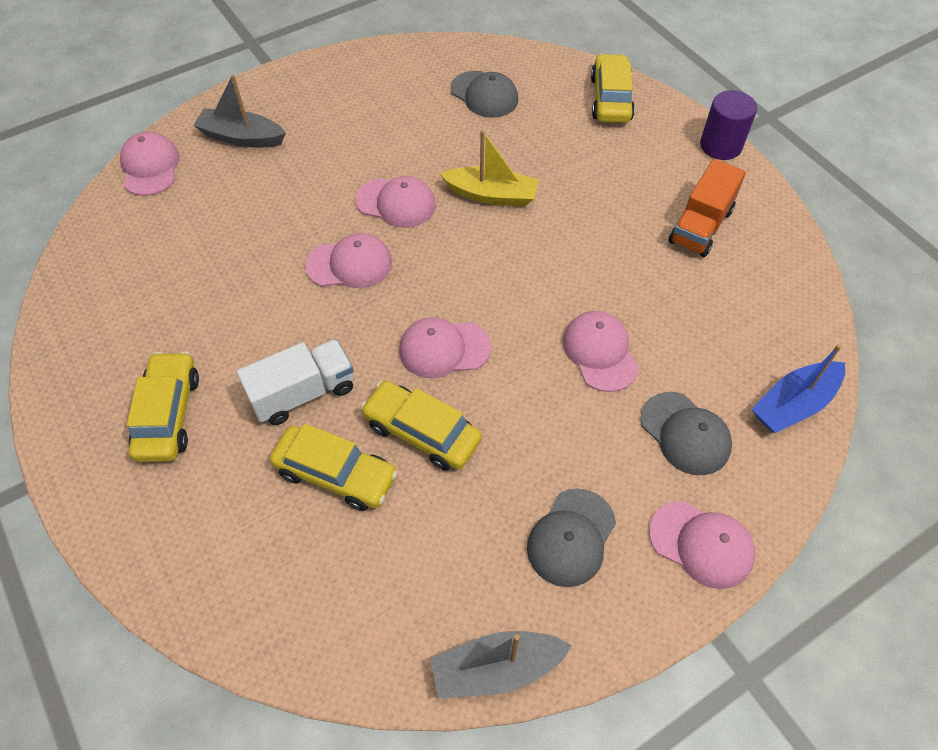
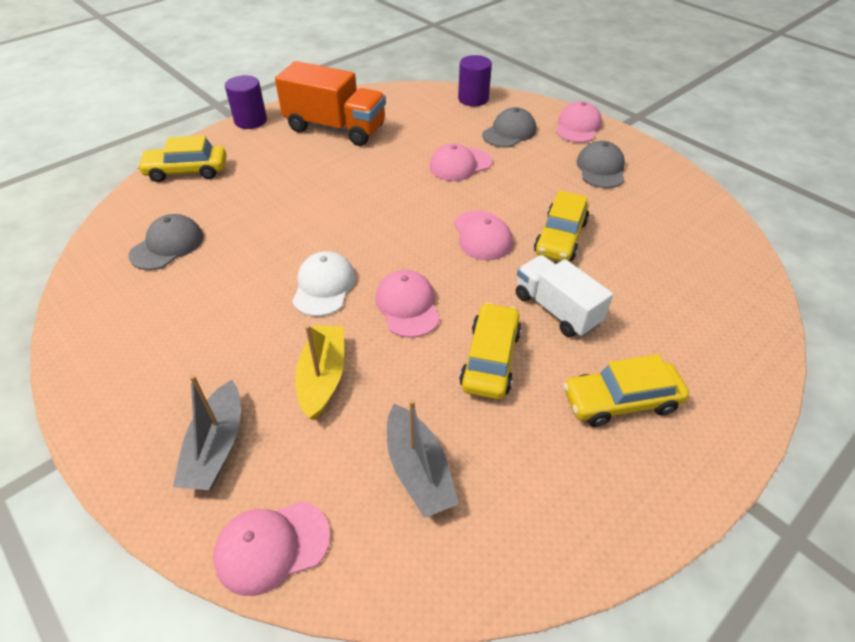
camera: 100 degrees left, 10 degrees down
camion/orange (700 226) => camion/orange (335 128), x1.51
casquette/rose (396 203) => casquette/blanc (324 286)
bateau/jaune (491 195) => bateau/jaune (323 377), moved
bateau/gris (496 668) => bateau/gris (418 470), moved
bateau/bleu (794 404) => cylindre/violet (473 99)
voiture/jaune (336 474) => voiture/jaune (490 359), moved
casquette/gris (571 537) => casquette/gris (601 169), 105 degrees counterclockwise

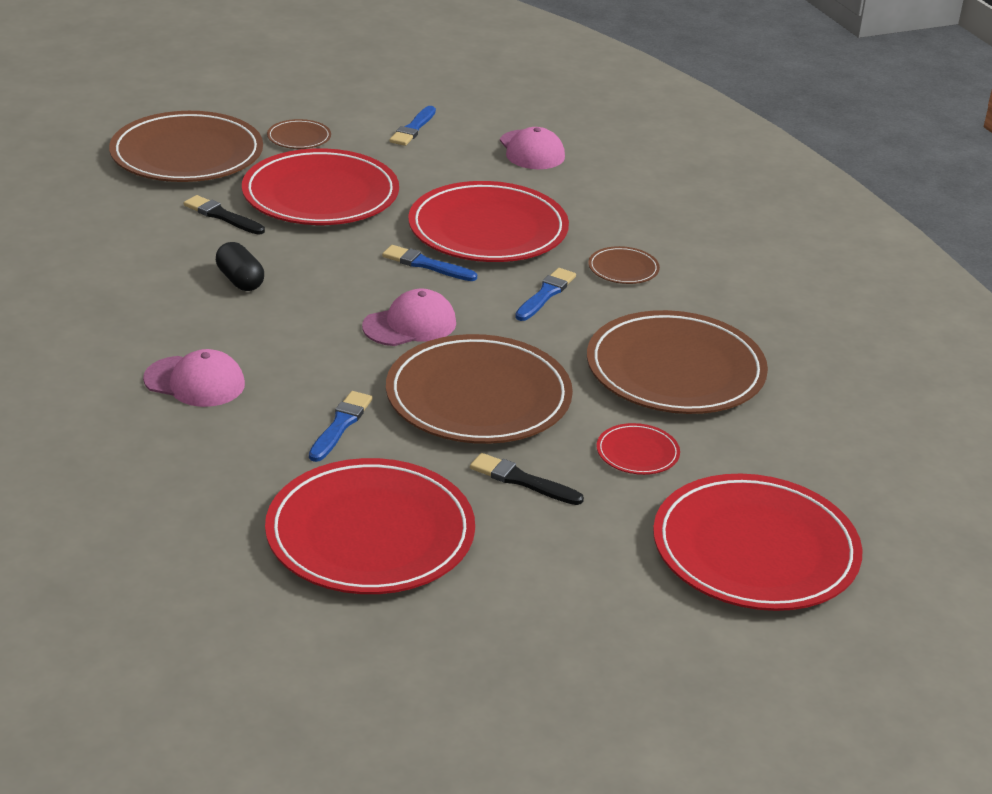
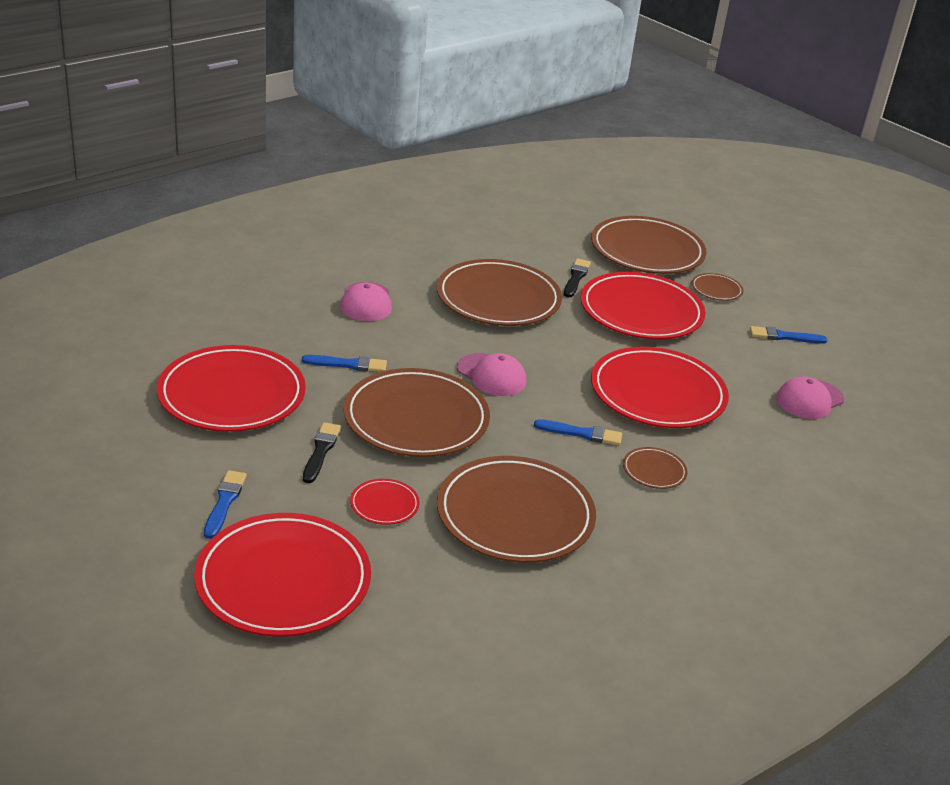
camera: 70 degrees right, 0 degrees up
pinceau/bleu (426 265) => pinceau/bleu (224 502), moved
gélule/noir (240 280) => assiette/marron (498 298)

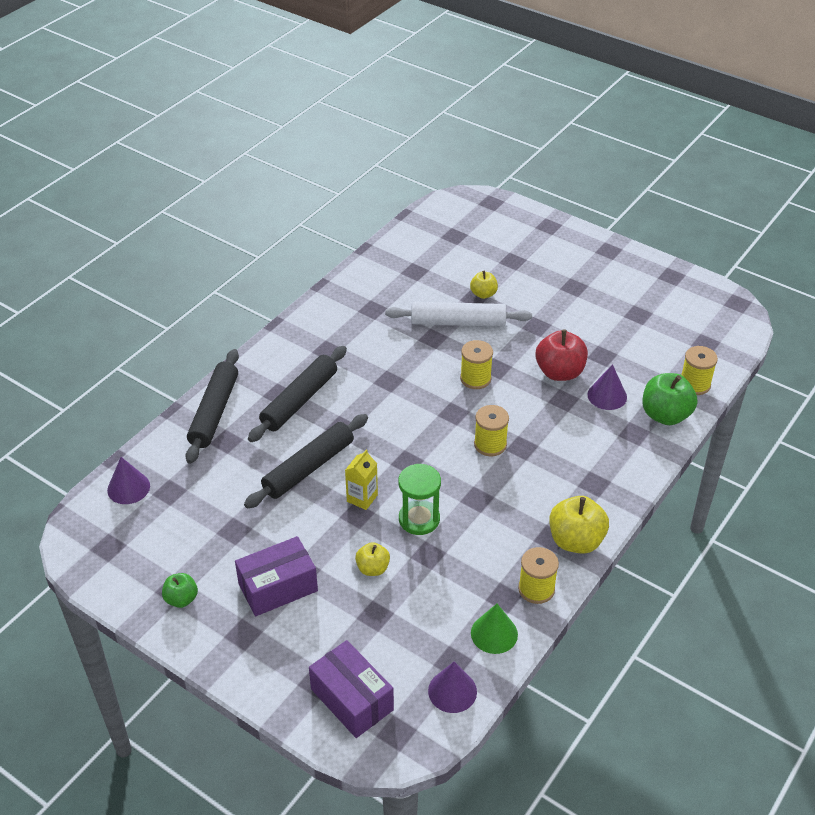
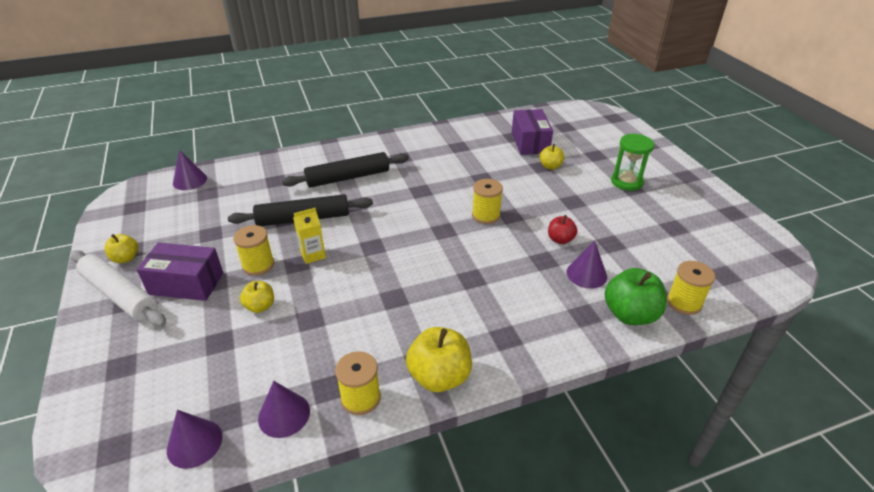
camera: 35 degrees right, 5 degrees down
rouleau à pâtisserie/blanc (458 322) => rouleau à pâtisserie/blanc (120 294), moved
pomme/vert (181 599) => pomme/jaune (126 258)
bobine/jaune (490 444) => bobine/jaune (258 265), moved
cône/vert (494 633) => cône/violet (284 414)
boîte/violet (352 699) => boîte/violet (530 142), moved
pomme/rouge (559 372) => pomme/rouge (560 239), x0.57
sablier/vert (419 519) => sablier/vert (626 182), moved
rouleau à pâtisserie/noir (214 412) => nothing

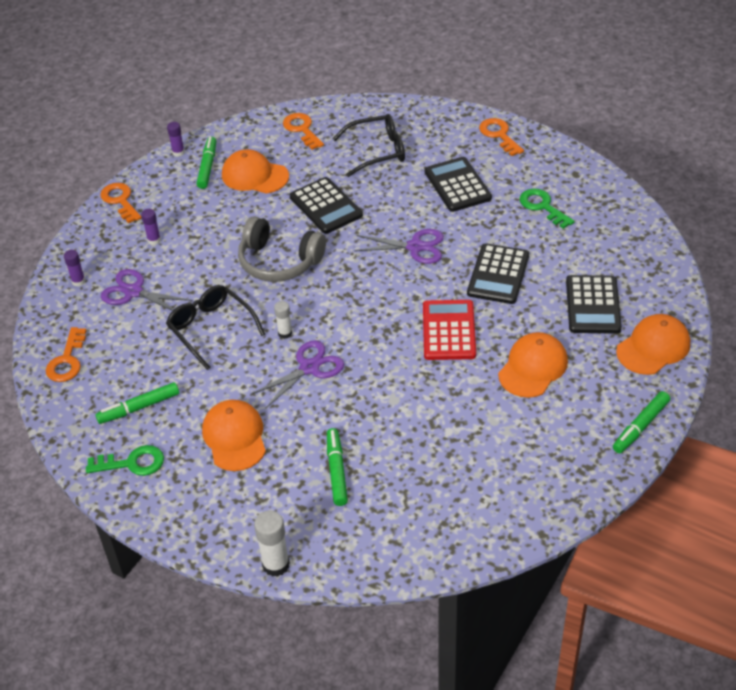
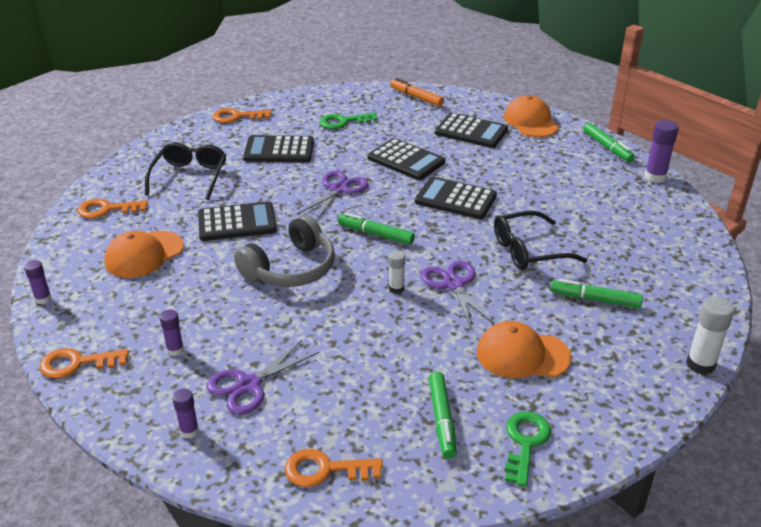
camera: 70 degrees left, 10 degrees down
clé/orange (67 361) => clé/orange (325 470), 150 degrees clockwise
feutre/vert (207 167) => feutre/vert (376 234), moved
nothing => feutre/orange (416 97)
calculatrice/rouge (449 330) => calculatrice/noir (455 199)
lunettes/noir (211 329) => lunettes/noir (529 250), moved
nothing => bâton de colle/violet (655 177)
casquette/orange (533 367) => nothing

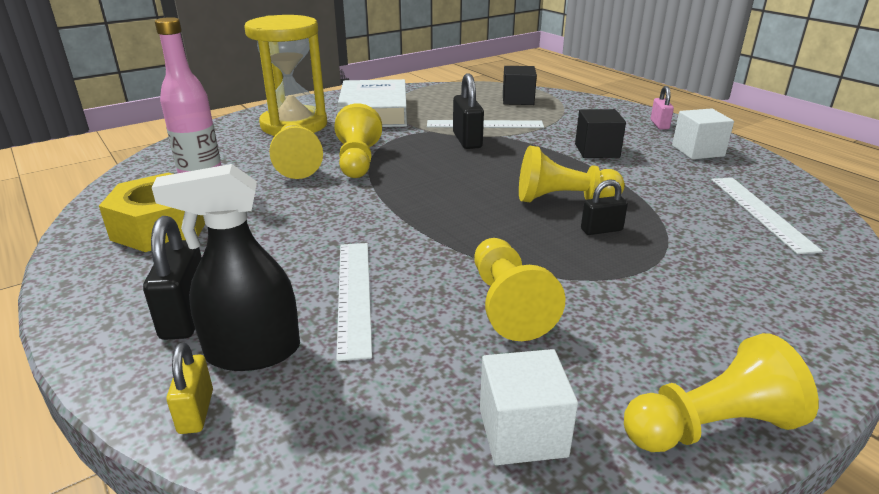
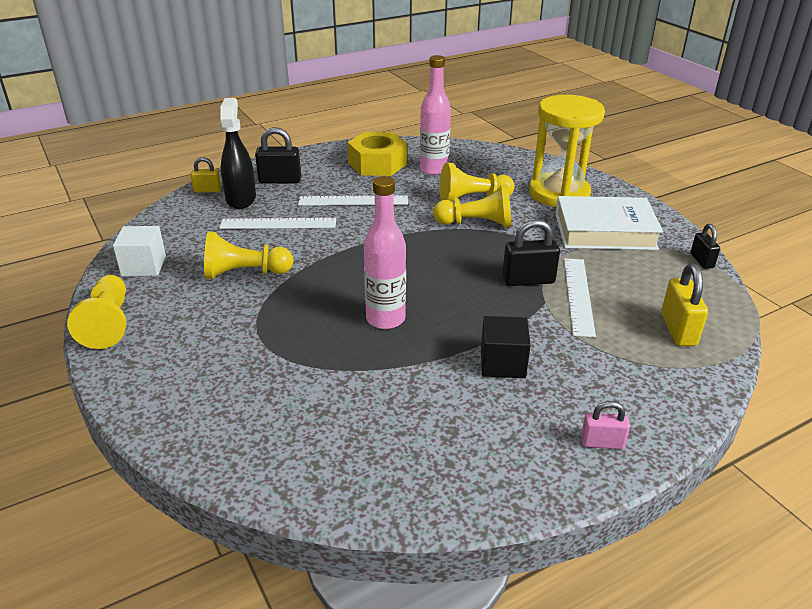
camera: 95 degrees right, 5 degrees up
règle/blanc (761 212) => règle/blanc (353 201), moved
pion/jaune (563 199) => bouteille/rose (385 319)
cube/noir (518 100) => cadenas/jaune (678 330)
cadenas/noir (601 230) => cadenas/noir (701 261), moved
cube/blanc (697 151) => nothing

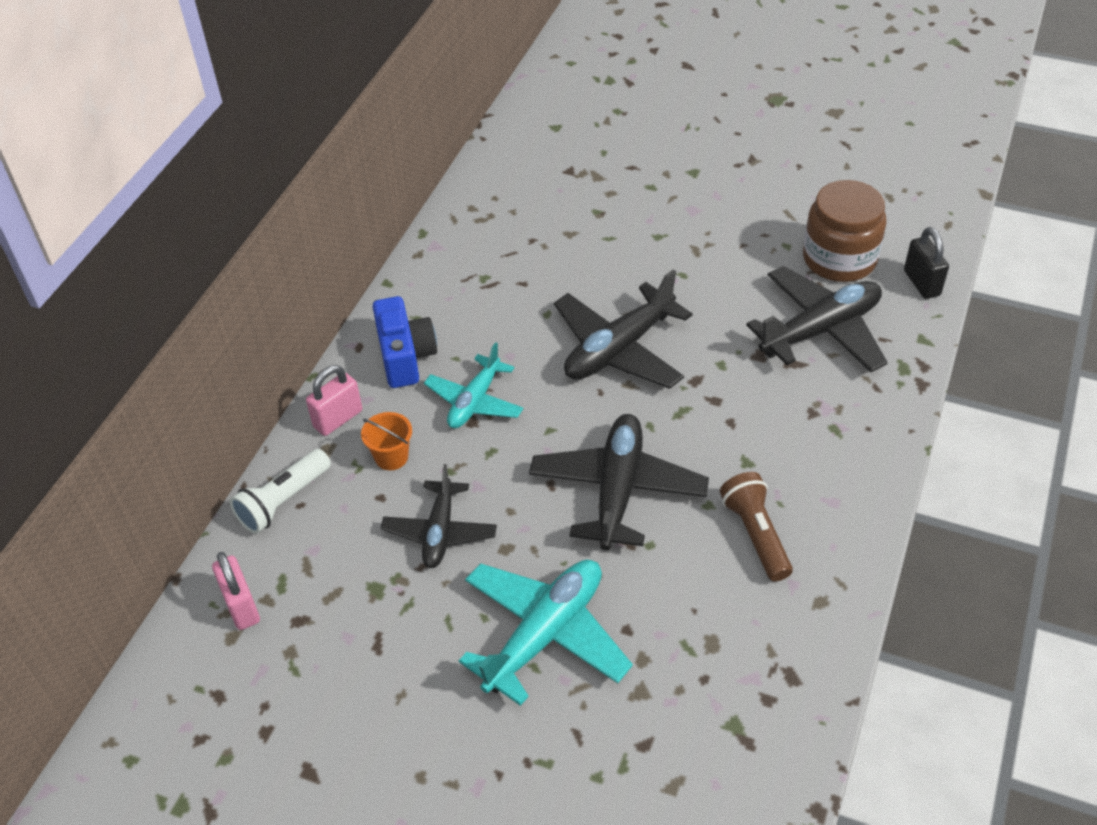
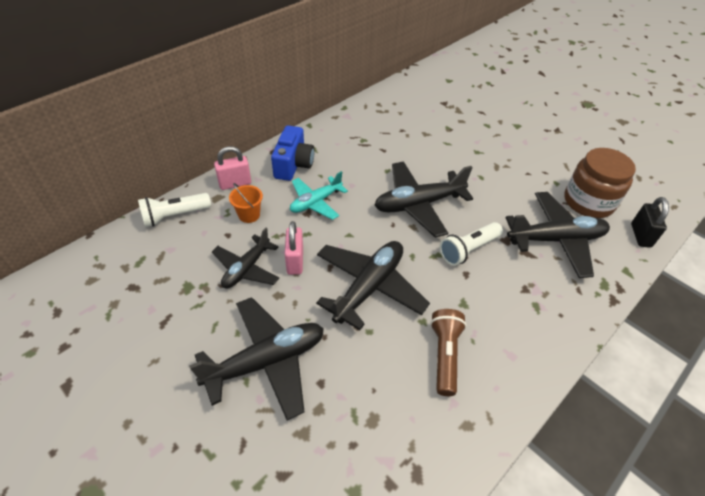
camera: 20 degrees right, 0 degrees up
avion/turquoise (545 634) => avion/noir (266 361)
cadenas/rose (241 606) => cadenas/rose (295 261), moved
nothing => lampe de poche/blanc (468 250)

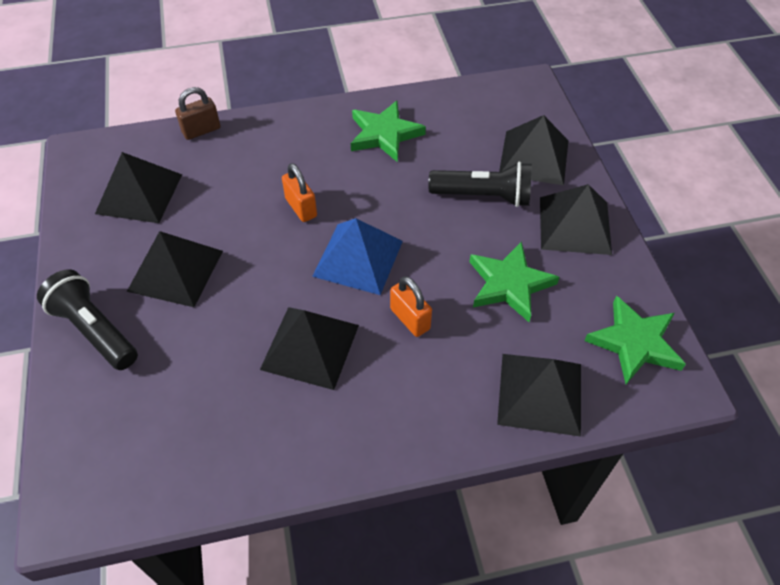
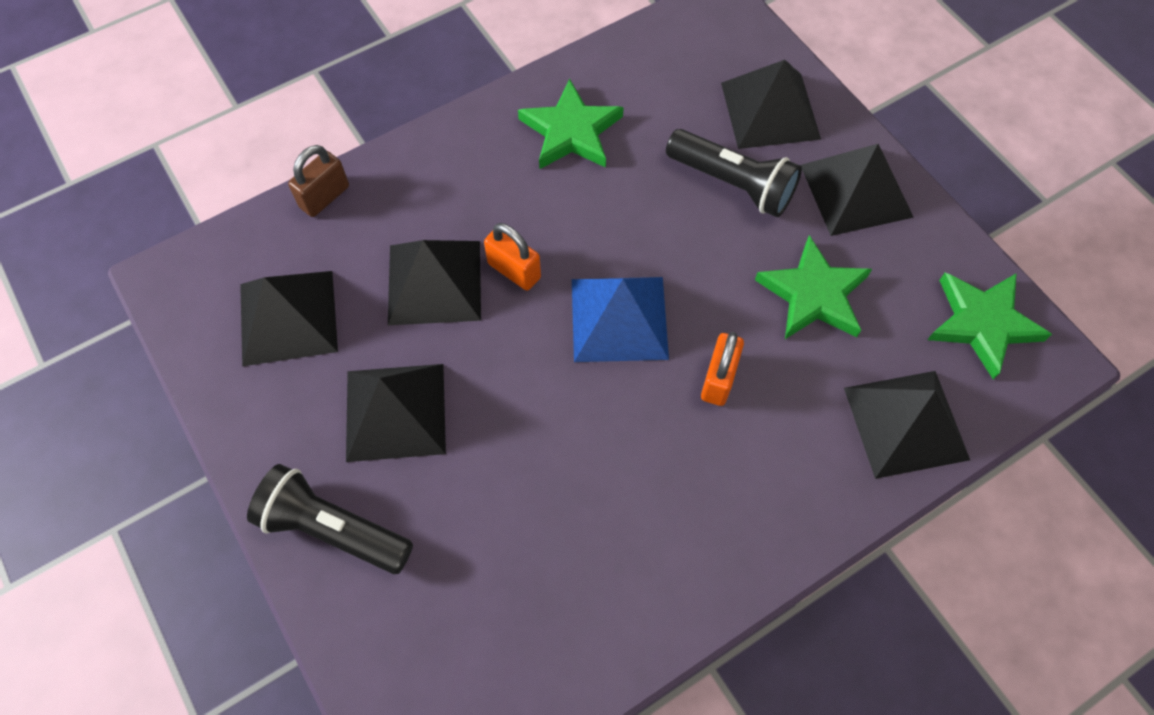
camera: 20 degrees left, 10 degrees up
pyramide/noir (310 347) => pyramide/noir (434 282), moved
lampe de poche/noir (483 196) => lampe de poche/noir (733 184), 45 degrees clockwise
cadenas/orange (410 319) => cadenas/orange (718 379), 75 degrees clockwise

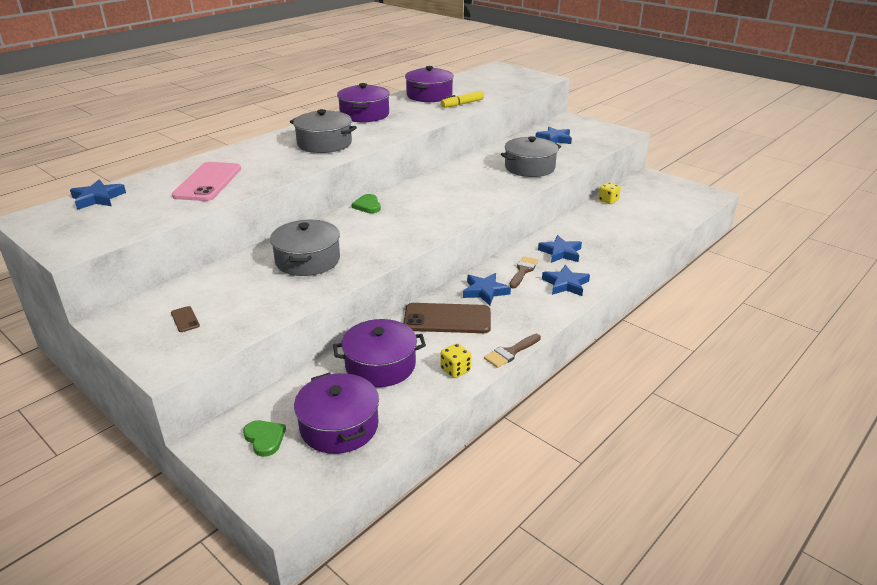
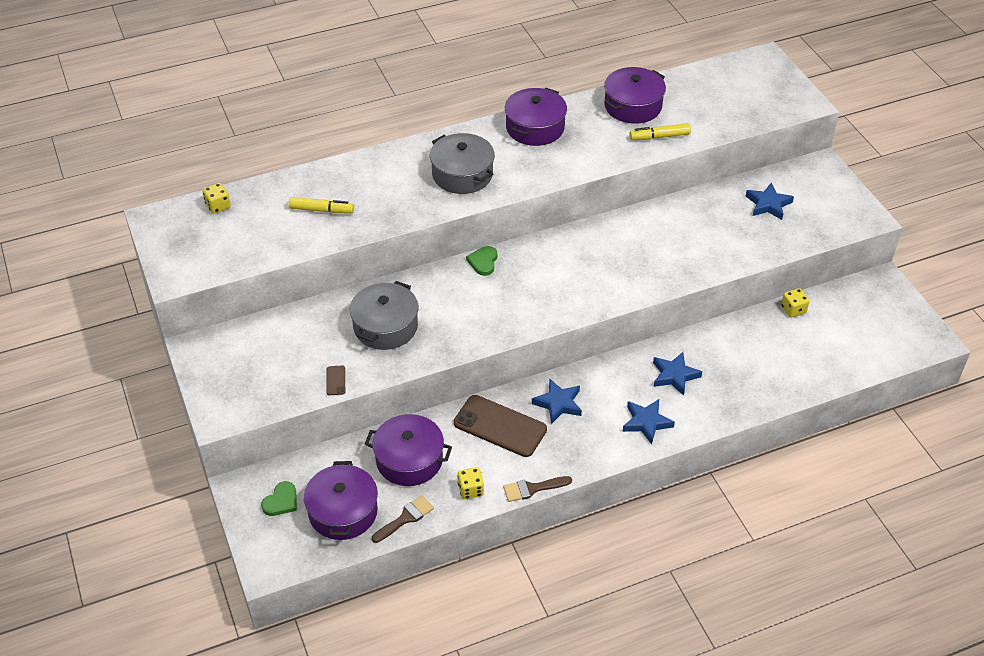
camera: 25 degrees right, 15 degrees up
étoile/bleu (98 198) => dé/jaune (218 206)
cœur/vert (265 439) => cœur/vert (281 501), 45 degrees clockwise
téléphone/rose (208 182) => feutre/jaune (321 210)
téléphone/marron (185 319) => téléphone/marron (336 380), moved
pinceau/marron (523 271) => pinceau/marron (405 518), moved
marmite/gris (529 167) => nothing

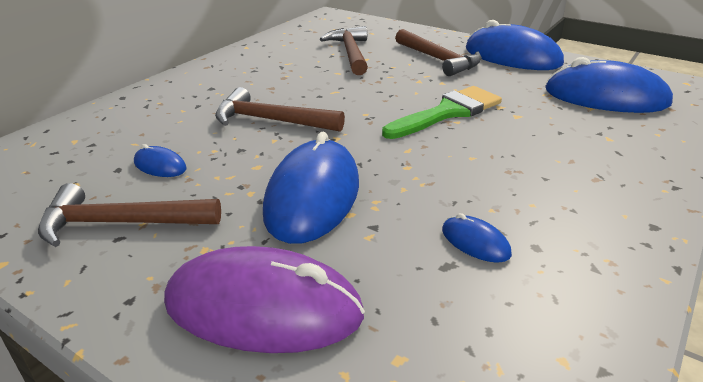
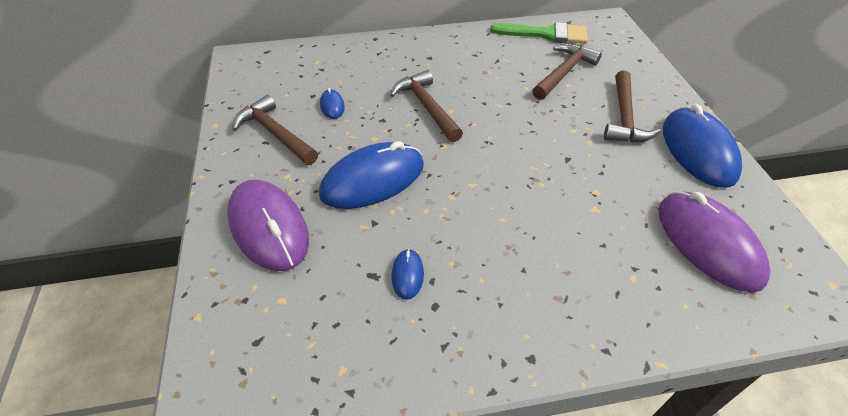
camera: 45 degrees right, 15 degrees up
pinceau/vert (448 112) => pinceau/vert (546 34), moved
souris/bleu (606 97) => souris/violet (708 243)

